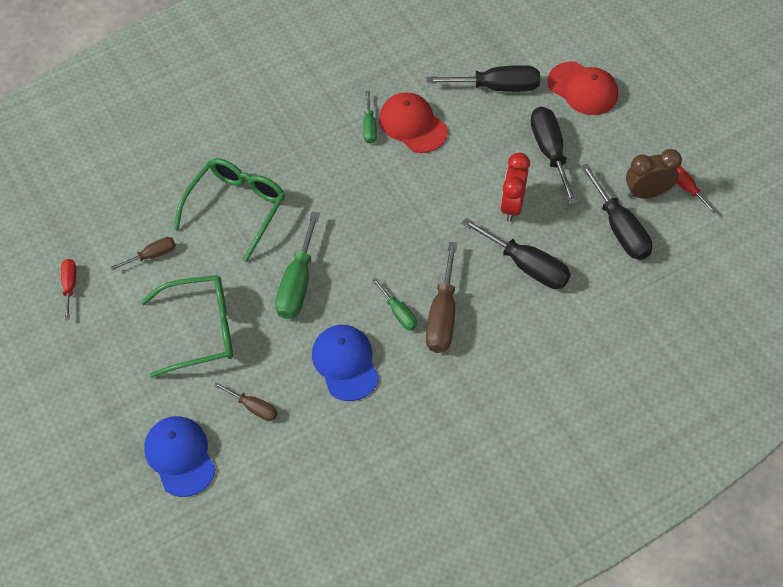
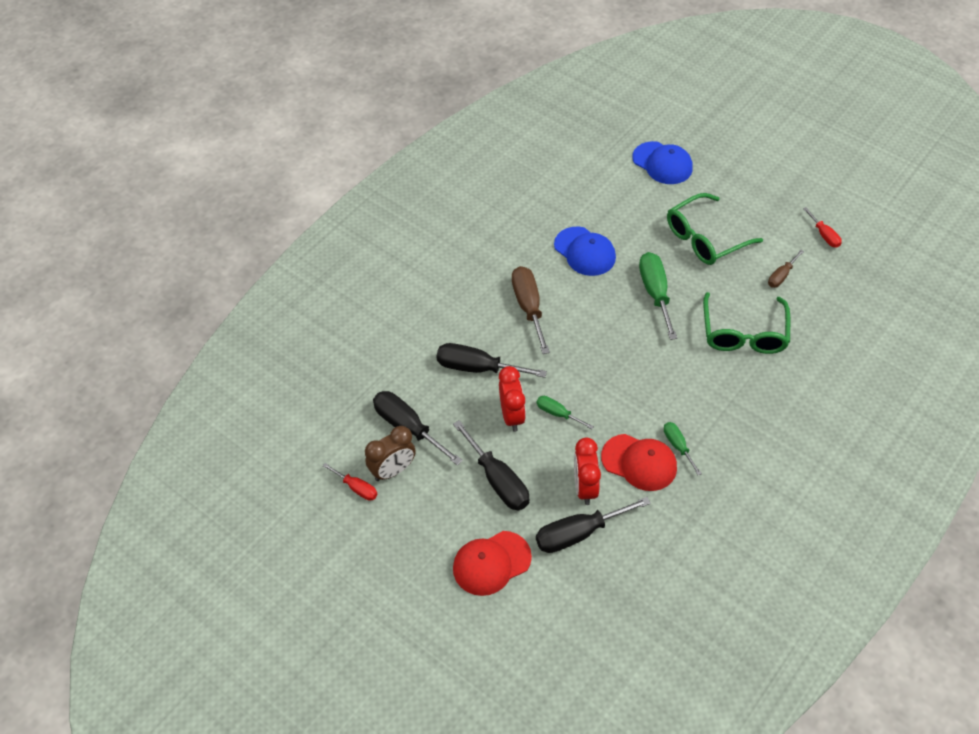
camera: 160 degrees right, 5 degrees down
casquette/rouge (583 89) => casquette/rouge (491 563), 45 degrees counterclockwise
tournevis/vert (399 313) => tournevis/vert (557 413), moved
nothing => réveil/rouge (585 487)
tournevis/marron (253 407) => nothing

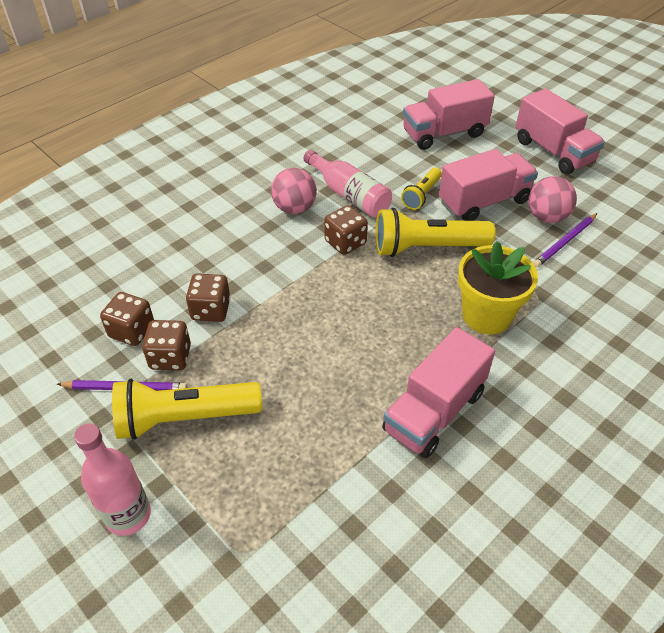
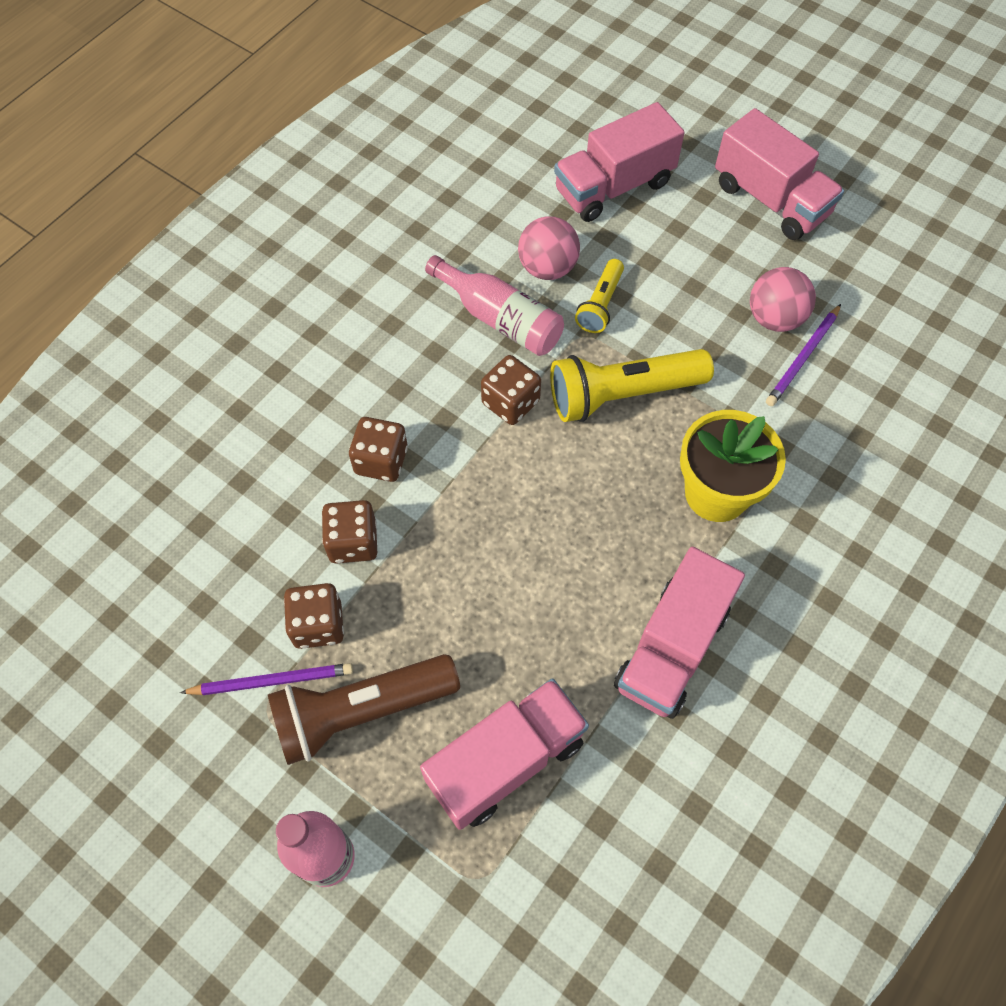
camera: 10 degrees left, 15 degrees up
lampe de poche/jaune (185 418) => lampe de poche/marron (361 711)
dé/marron (132 331) => dé/marron (381 461), moved
camion/rose (484 202) => camion/rose (506 761), moved
balle/rose (294 208) => balle/rose (547 268), moved

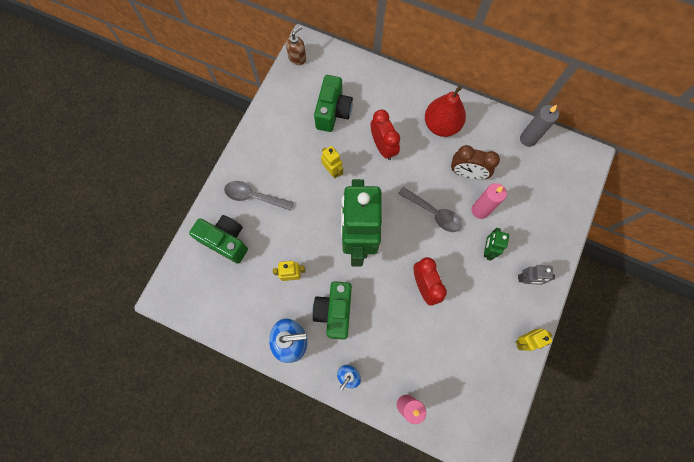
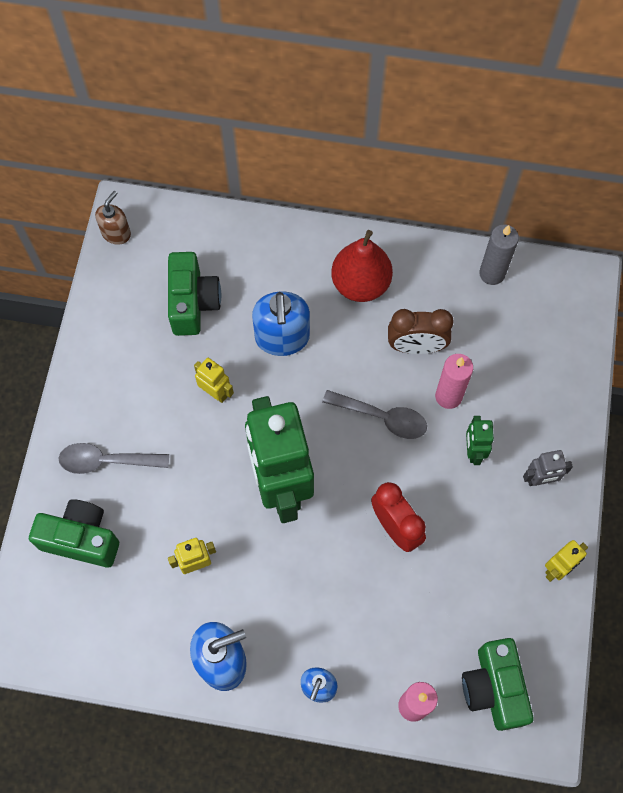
camera: 15 degrees left, 5 degrees down
réveil/rouge (383 147) => distributeur de savon/bleu (282 338)
appareil photo/vert (335 311) => appareil photo/vert (493 688), moved

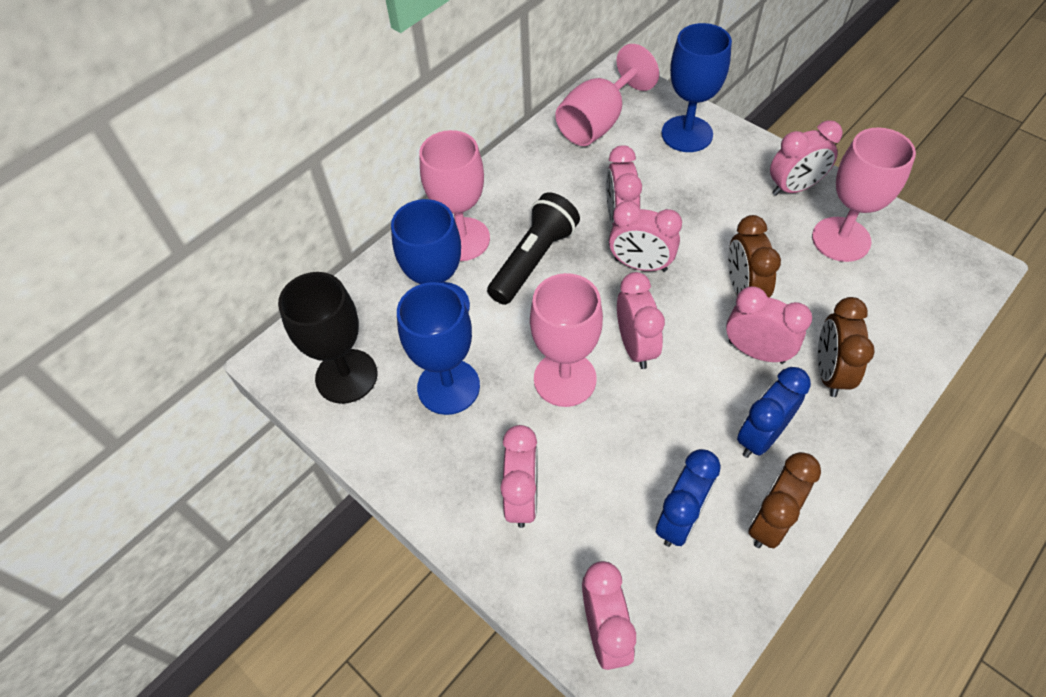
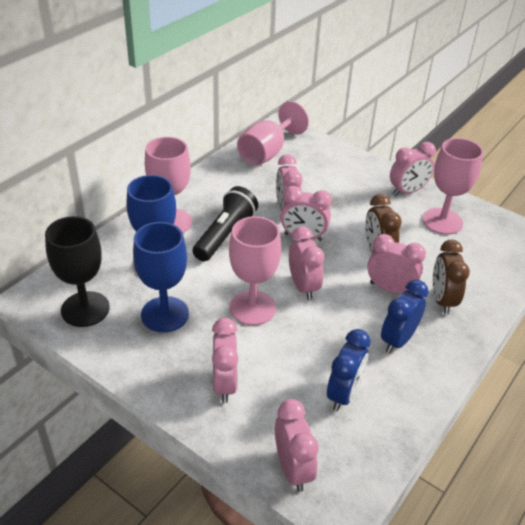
camera: 10 degrees left, 15 degrees down
verre à pied/bleu (687 134) => nothing
réveil/marron (770 521) => nothing

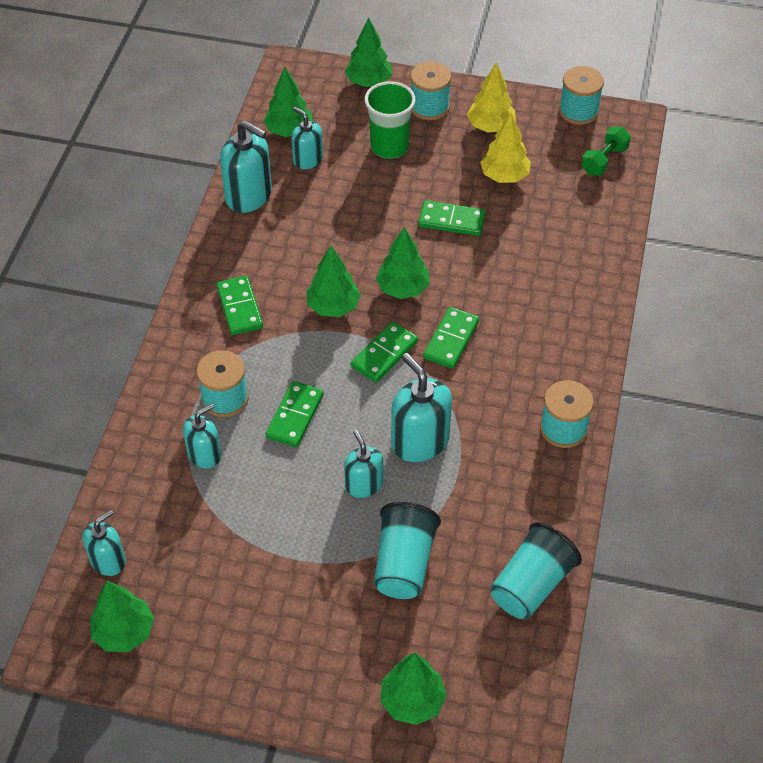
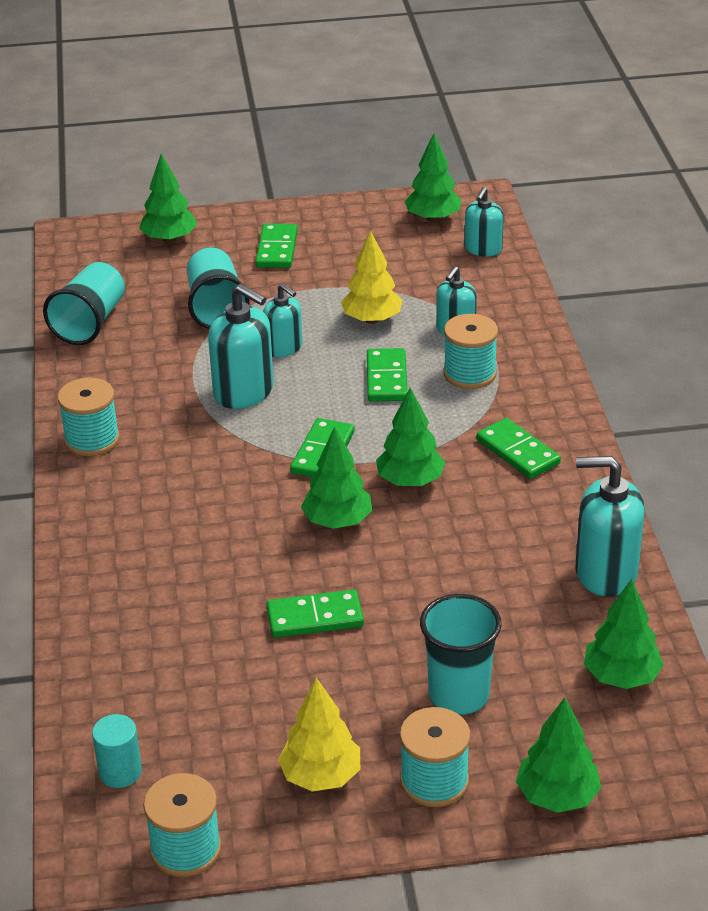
camera: 160 degrees right, 15 degrees down
haltère/vert (604 160) => cylindre/turquoise (120 772)
domino/vert (451 340) => domino/vert (276 249), moved
arbre/jaune (504 176) => arbre/jaune (372 319), moved
gobelet/vert (389 147) => gobelet/turquoise (458 695)
distributeur de savon/turquoise (308 159) => nothing

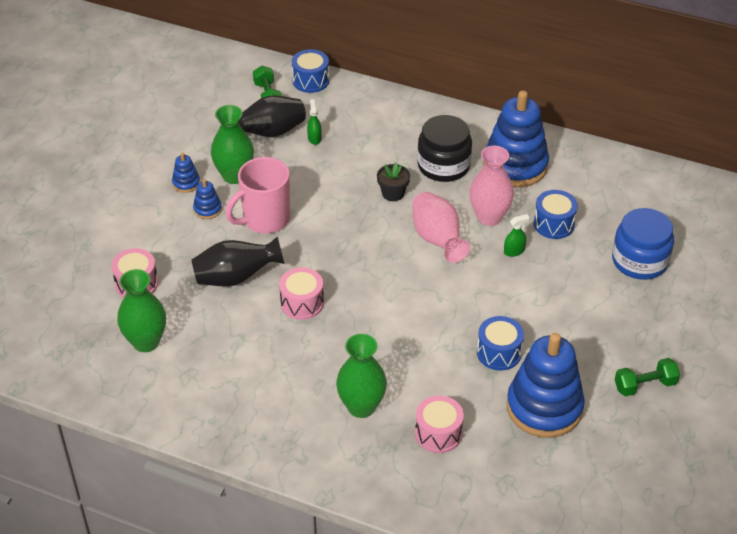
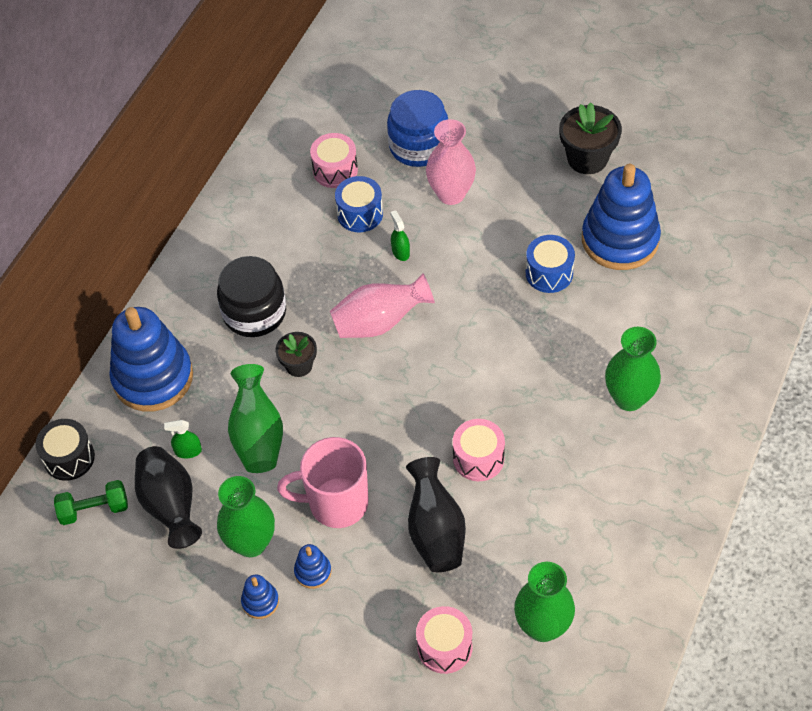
camera: 85 degrees left, 10 degrees up
tambour/bleu (310 81) => tambour/noir (69 458)
jouet à empiler/bleu (515 165) => jouet à empiler/bleu (153 378), moved
nothing => vase/vert (258 436)
tasse/rose (265 220) => tasse/rose (336 503), 120 degrees clockwise
tambour/rose (438 434) => tambour/rose (335 170), moved
vase/rose (489 217) => vase/rose (451 194), moved
haltère/vert (645 385) => pot de fleurs/noir (587 158)

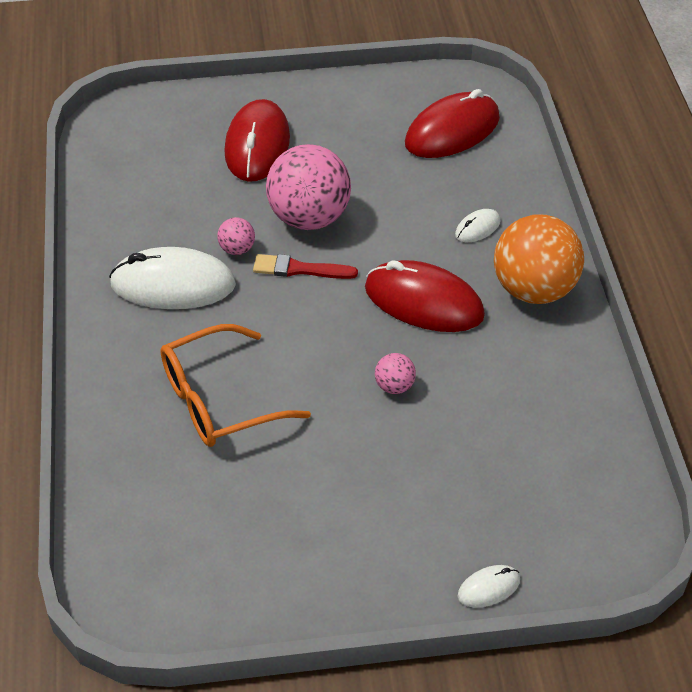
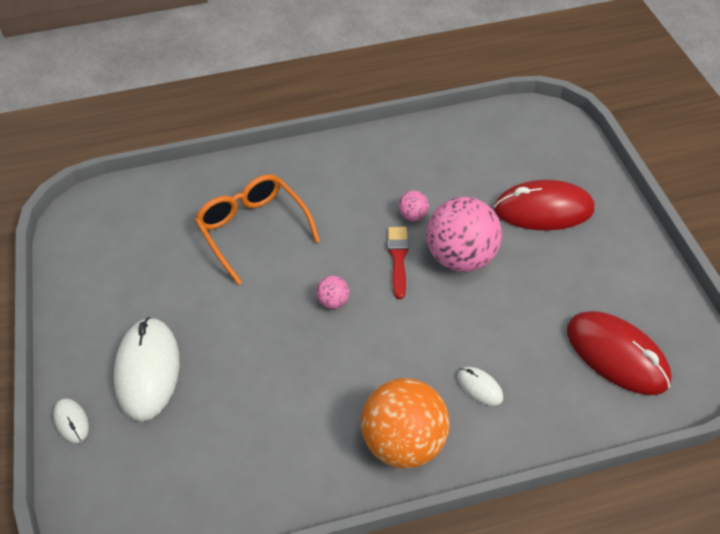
camera: 85 degrees right, 5 degrees up
souris/blanc (173 285) => souris/blanc (148 370), moved
balle/rose (394 386) => balle/rose (333 301), moved
souris/rouge (423 302) => nothing

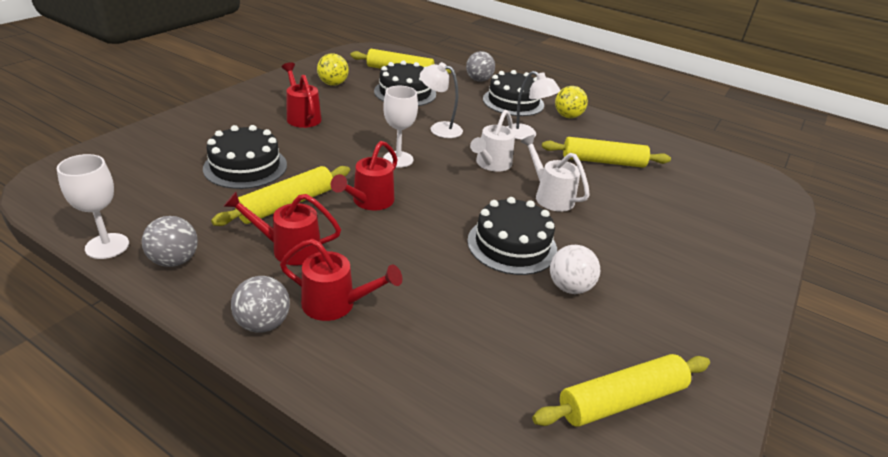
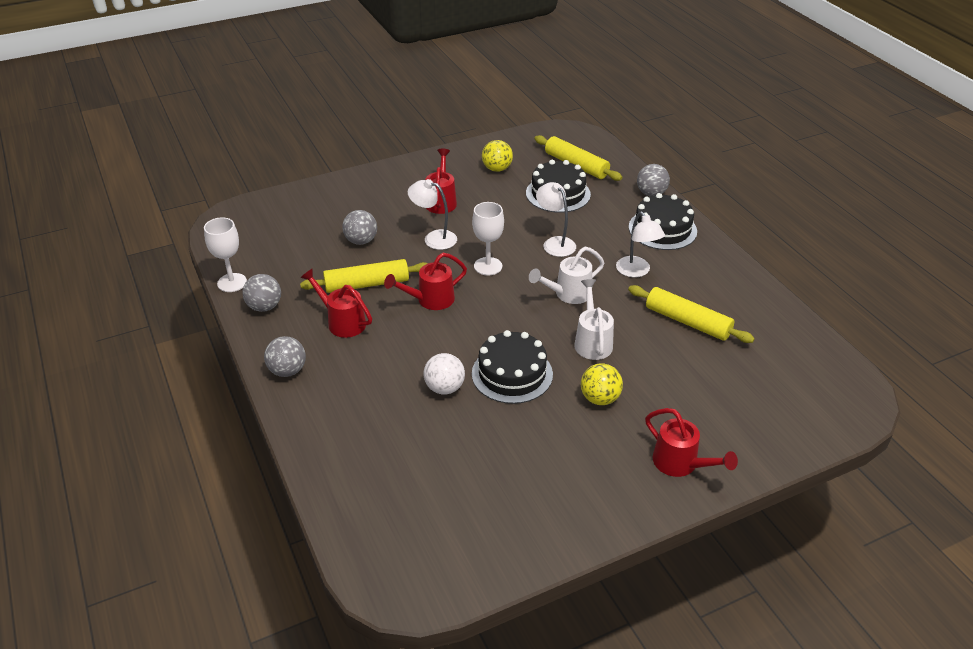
camera: 35 degrees right, 5 degrees up
gâteau/noir (245 166) => balle/gris (361 241)
nothing => lampe/blanc (434 238)
balle/blanc (569 287) => balle/blanc (444 388), moved
balle/jaune (567 116) => balle/jaune (600 399), moved
arrosoir/rouge (336 304) => arrosoir/rouge (680 464), moved
rouleau à pâtisserie/jaune (621 400) => nothing

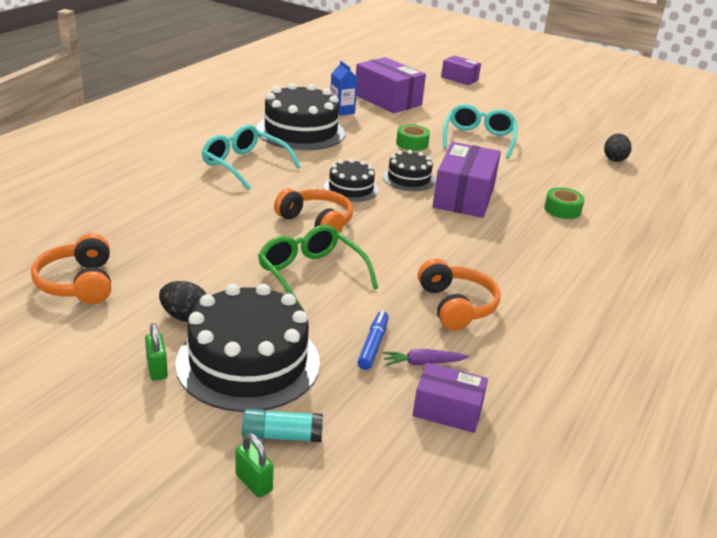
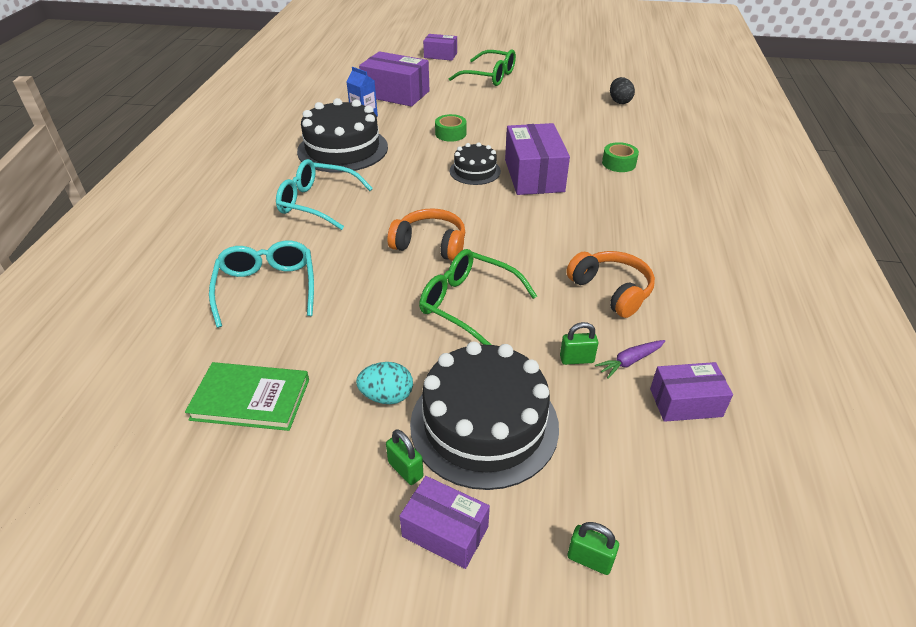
camera: 20 degrees left, 10 degrees up
casque audio/orange (78 283) => livre/vert (251 399)
lunettes/turquoise (479 139) => lunettes/turquoise (267 288), moved
œuf/noir (185 316) => œuf/turquoise (387 396)
nothing => boîte/violet (445 531)
nothing => lunettes/vert (489 76)
feutre/bleu (373 345) => cadenas/vert (576 359)
bâton de colle/turquoise (282 436) => nothing
gâteau/noir (351 188) => nothing

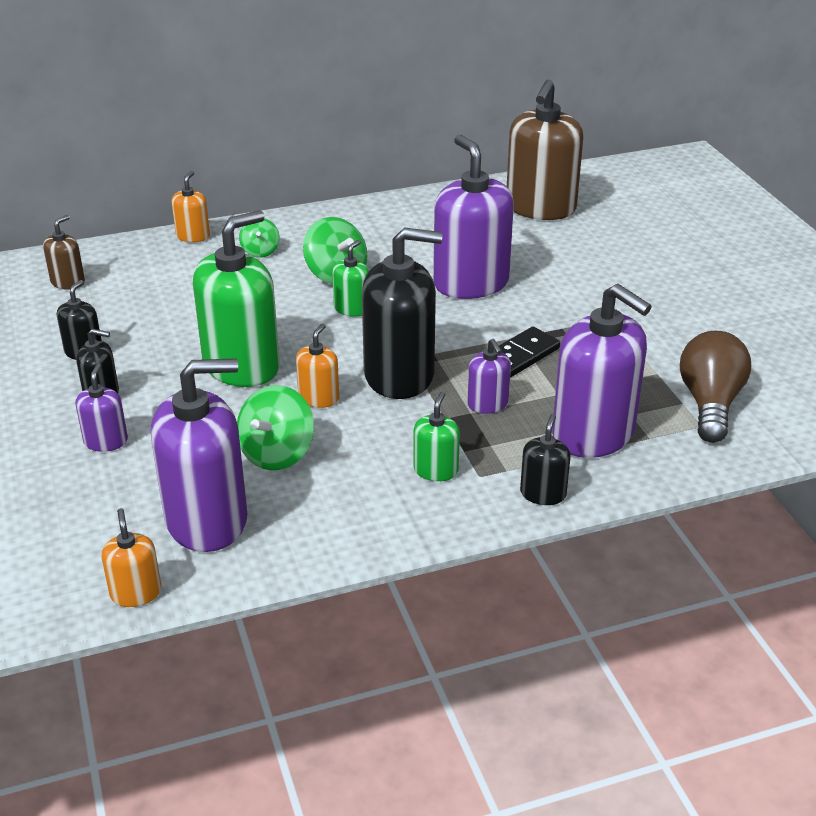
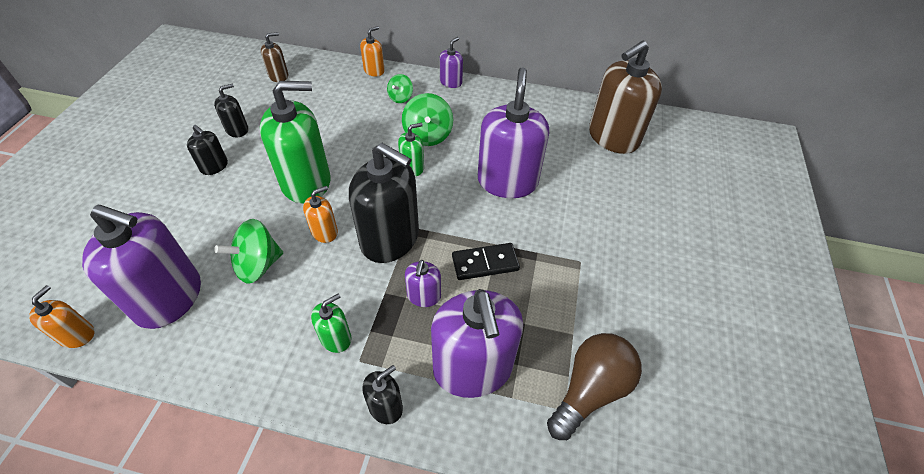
camera: 30 degrees right, 15 degrees up
distributeur de savon/violet (106 441) => distributeur de savon/violet (451 82), moved

